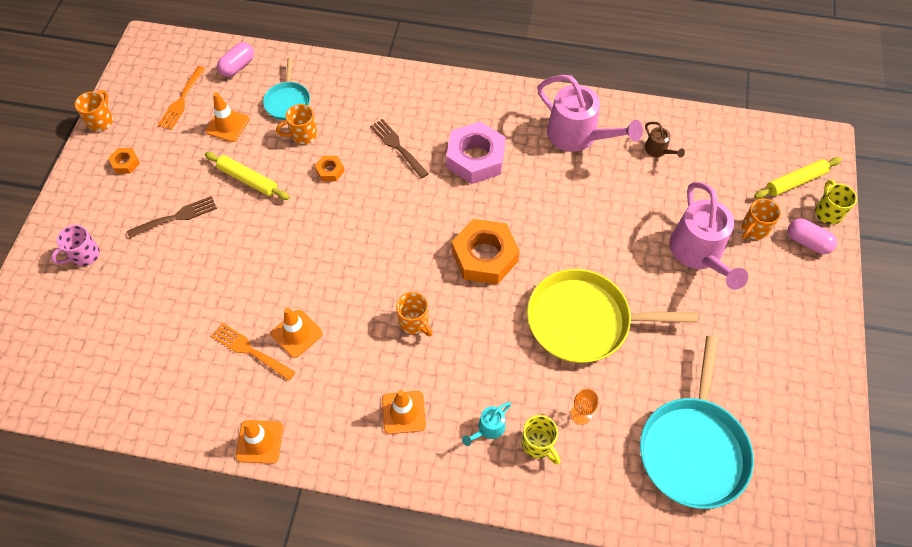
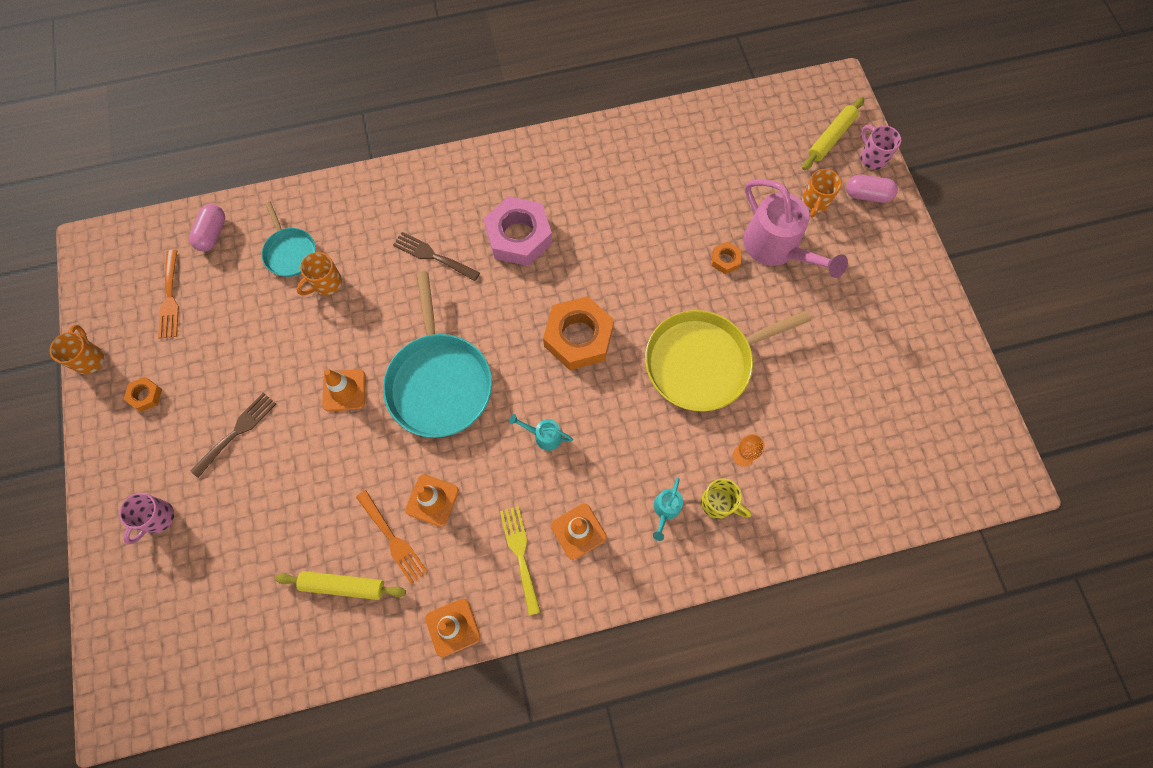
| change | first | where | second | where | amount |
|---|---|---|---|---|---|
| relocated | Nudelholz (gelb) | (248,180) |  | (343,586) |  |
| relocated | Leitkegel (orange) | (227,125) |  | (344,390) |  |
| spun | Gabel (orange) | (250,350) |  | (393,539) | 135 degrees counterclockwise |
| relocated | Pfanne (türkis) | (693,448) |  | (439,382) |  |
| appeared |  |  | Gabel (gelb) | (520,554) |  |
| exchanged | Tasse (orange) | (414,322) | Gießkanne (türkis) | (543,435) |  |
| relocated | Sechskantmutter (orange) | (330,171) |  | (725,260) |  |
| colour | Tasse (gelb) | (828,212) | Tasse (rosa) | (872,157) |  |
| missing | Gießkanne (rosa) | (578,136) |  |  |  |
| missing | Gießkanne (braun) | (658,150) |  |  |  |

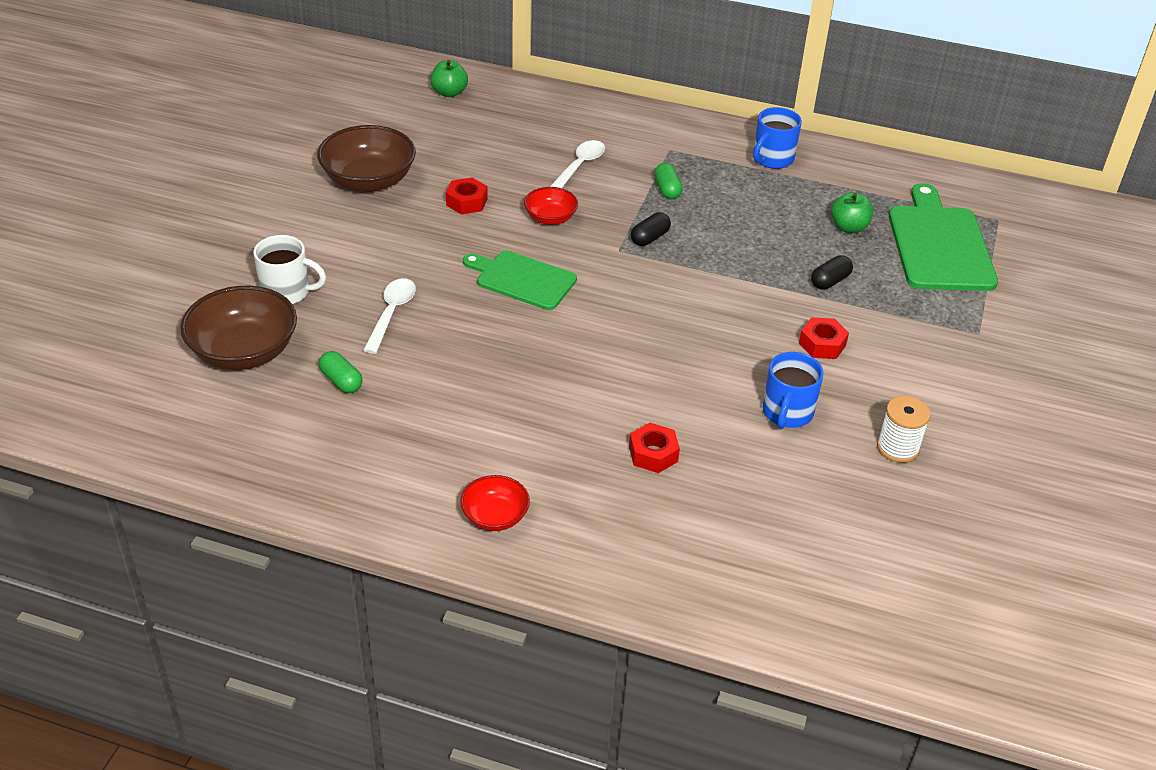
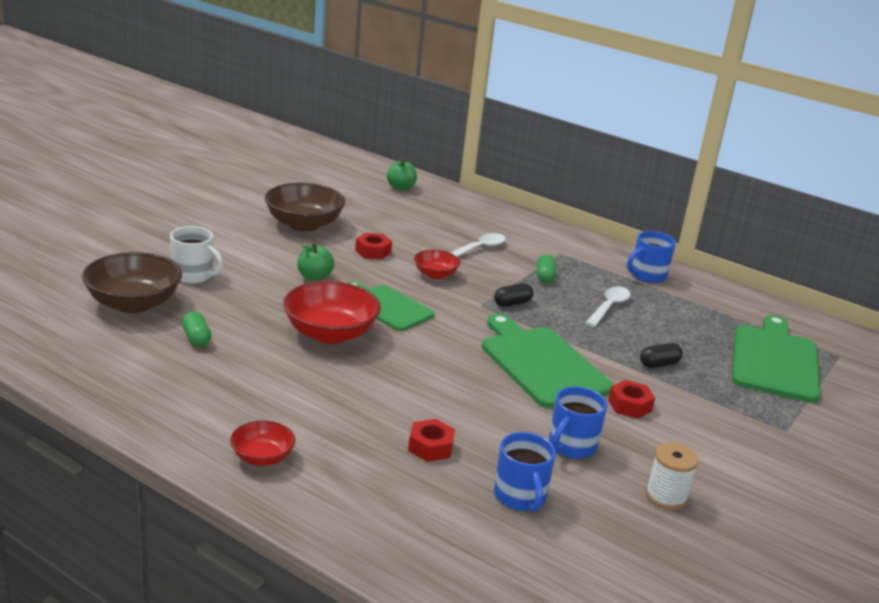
| change | first | where | second | where | amount |
|---|---|---|---|---|---|
| appeared |  |  | Schüssel (rot) | (330,333) |  |
| relocated | Apfel (grün) | (849,227) |  | (314,277) |  |
| appeared |  |  | Schneidebrett (grün) | (542,364) |  |
| appeared |  |  | Tasse (blau) | (520,497) |  |
| relocated | Löffel (weiß) | (391,314) |  | (608,307) |  |

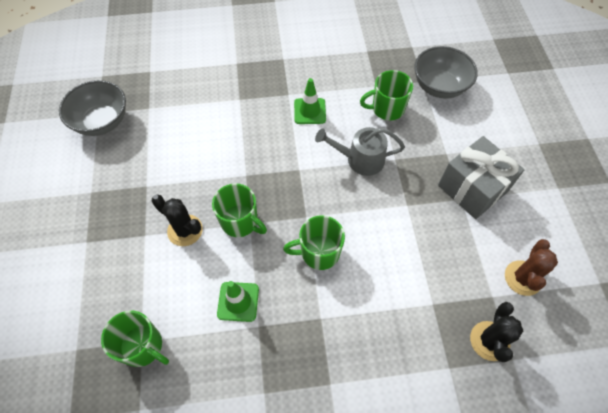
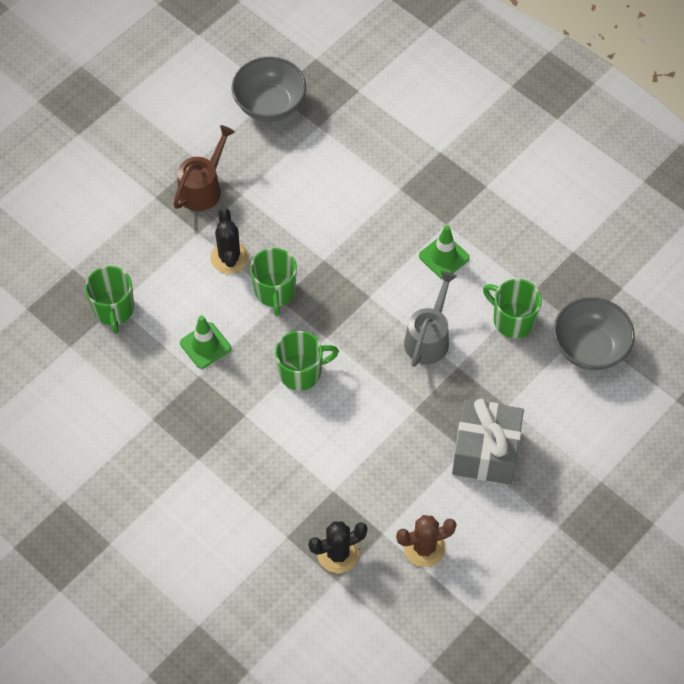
| change | first | where | second | where | amount |
|---|---|---|---|---|---|
| appeared |  |  | Gießkanne (braun) | (203,188) |  |
| spun | Tasse (grün) | (319,253) |  | (301,372) | 120 degrees clockwise |
| spun | Gießkanne (grau) | (360,159) |  | (428,338) | 60 degrees clockwise |

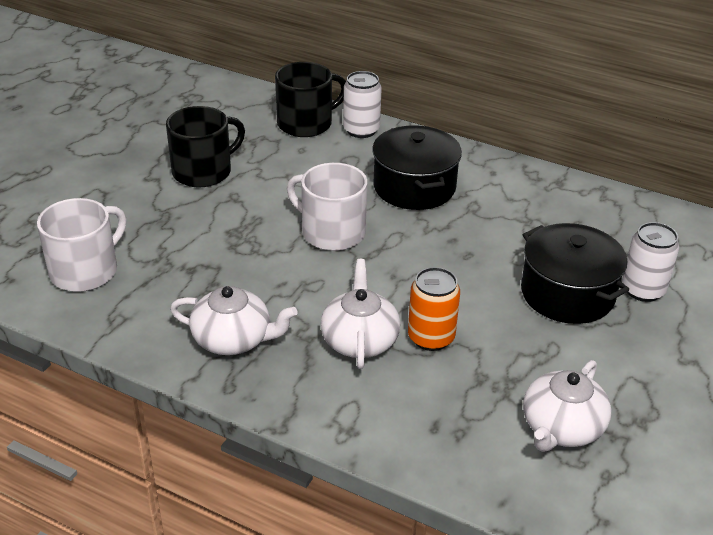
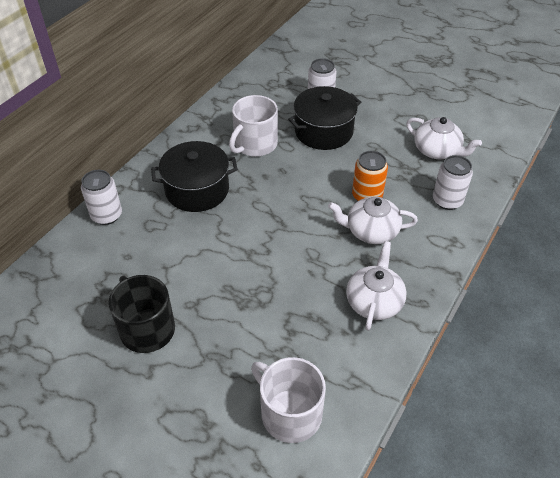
| change | first | where | second | where | amount |
|---|---|---|---|---|---|
| relocated | Tasse (weiß) | (332,232) |  | (255,144) |  |
| appeared |  |  | Dose (weiß) | (447,201) |  |
| missing | Tasse (schwarz) | (306,123) |  |  |  |

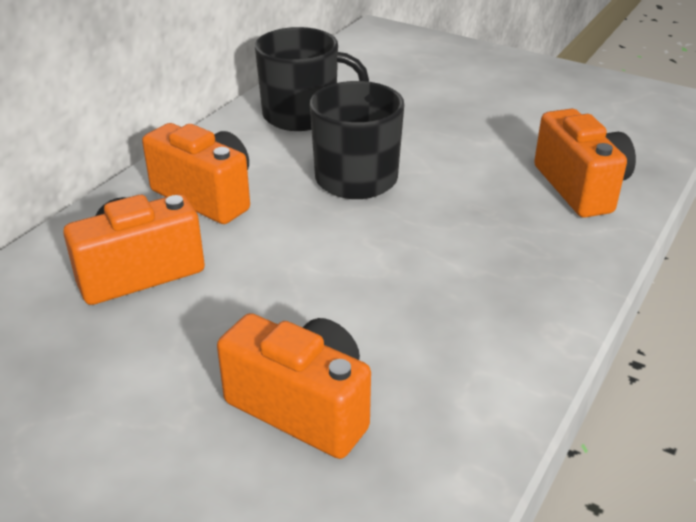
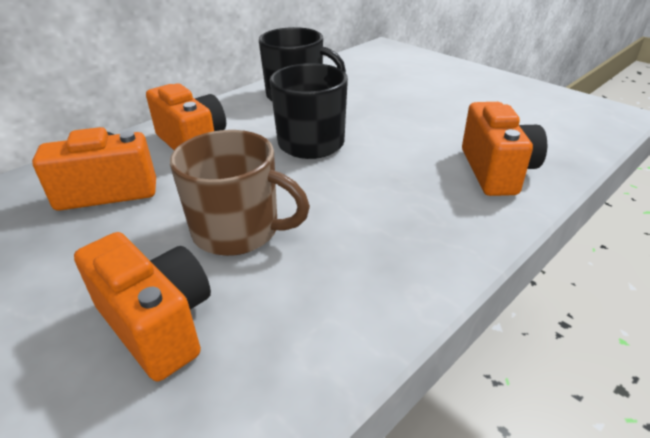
| change | first | where | second | where | amount |
|---|---|---|---|---|---|
| appeared |  |  | Tasse (braun) | (238,231) |  |

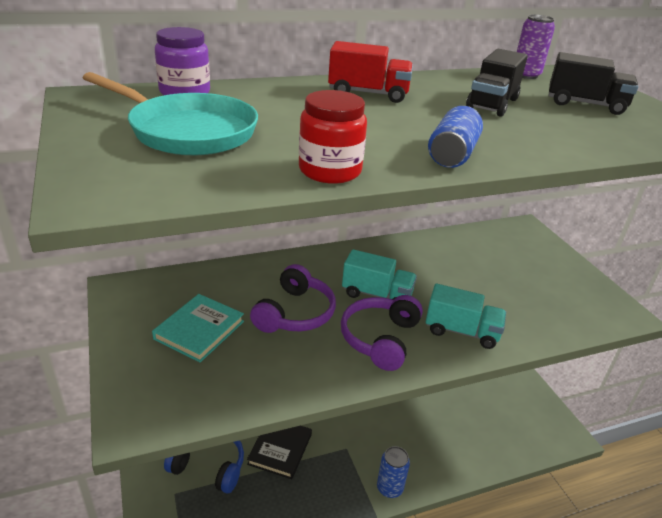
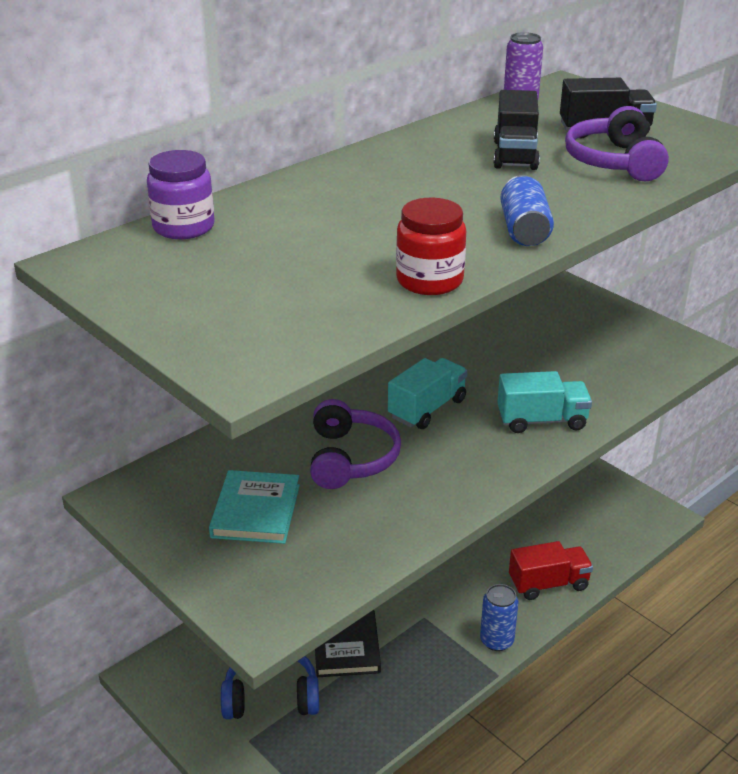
| change | first | where | second | where | amount |
|---|---|---|---|---|---|
| spun | Lastwagen (türkis) | (377,294) |  | (427,409) | 45 degrees counterclockwise |
| relocated | Lastwagen (rot) | (368,94) |  | (548,584) |  |
| relocated | Kopfhörer (lila) | (380,339) |  | (614,162) |  |
| missing | Pfanne (türkis) | (187,131) |  |  |  |

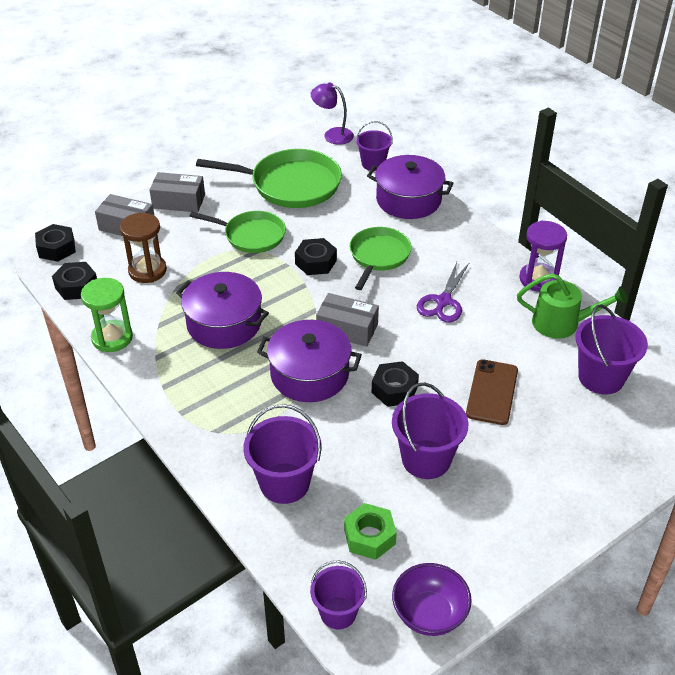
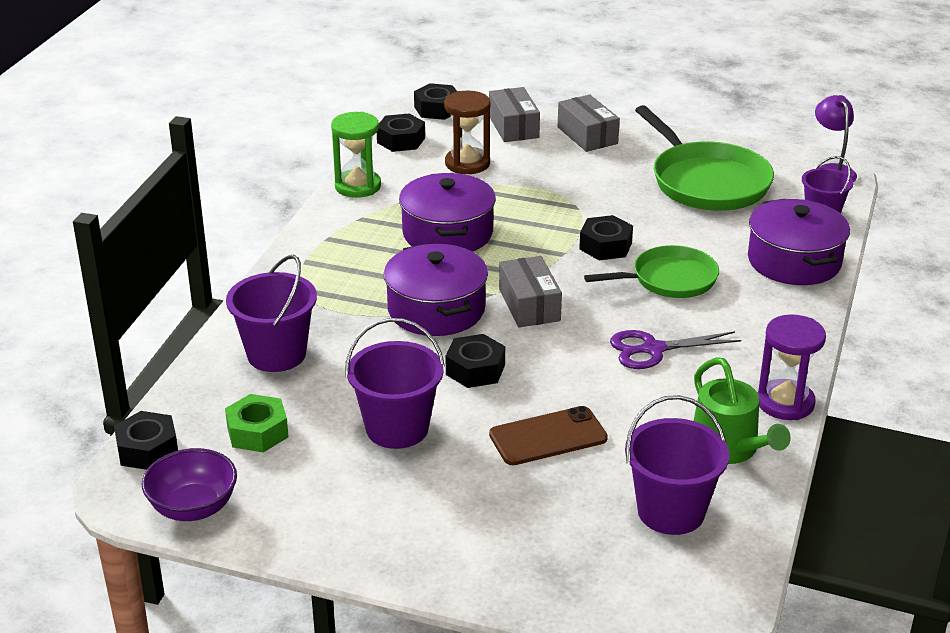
| change | first | where | second | where | amount |
|---|---|---|---|---|---|
| exchanged | Eimer (lila) | (338,613) | Sechskantmutter (schwarz) | (147,449) |  |
| missing | Pfanne (grün) | (252,235) |  |  |  |

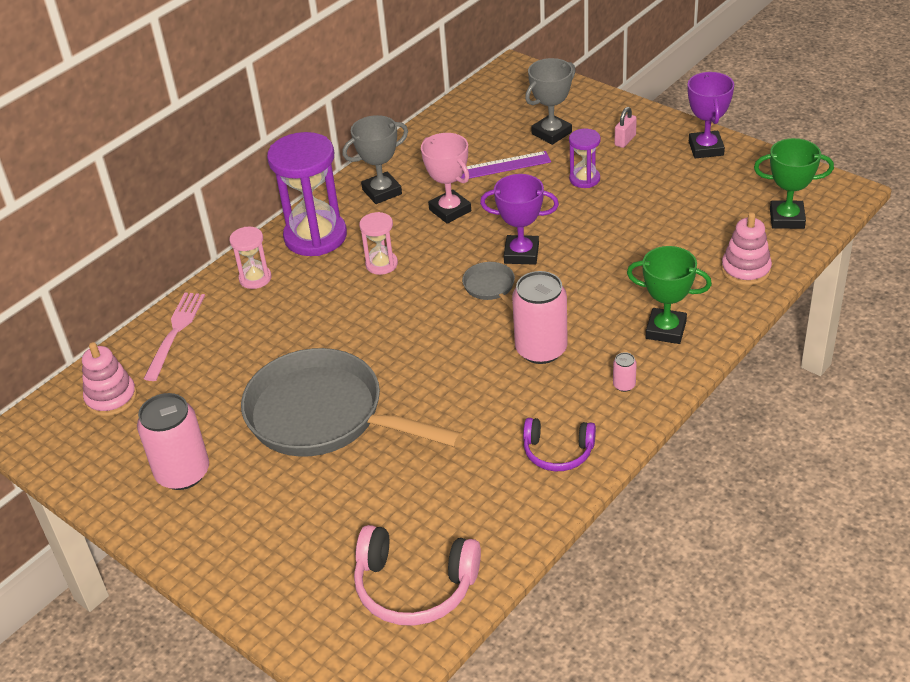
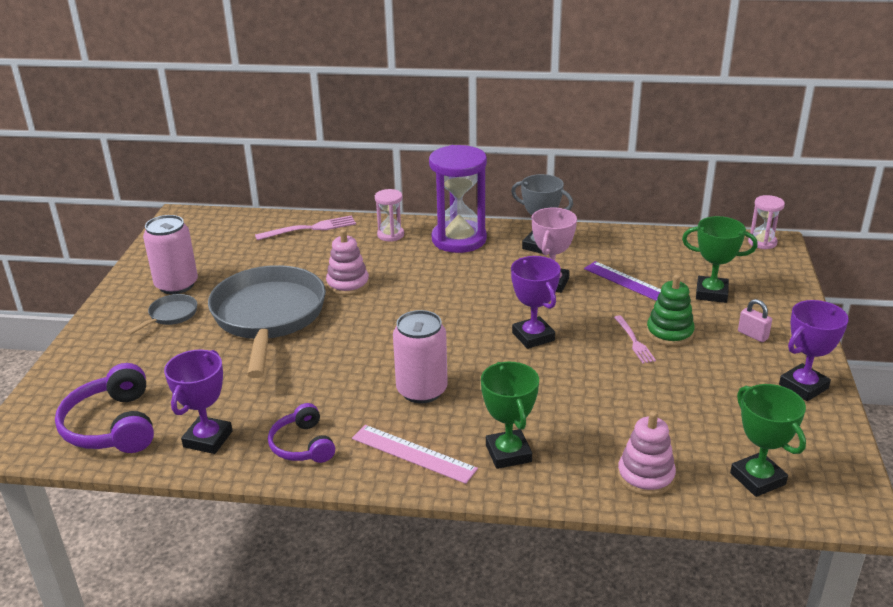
| change | first | where | second | where | amount |
|---|---|---|---|---|---|
| colour | Kopfhörer (rosa) | (414,587) | Kopfhörer (lila) | (112,426) |  |
| relocated | Pfanne (grau) | (491,288) |  | (171,315) |  |
| appeared |  |  | Pokal (lila) | (208,439) |  |
| relocated | Stapelspielzeug (rosa) | (111,398) |  | (348,284) |  |
| exchanged | Dose (rosa) | (624,385) | Lineal (rosa) | (413,453) |  |
| appeared |  |  | Gabel (rosa) | (634,341) |  |
| exchanged | Sanduhr (lila) | (584,179) | Stapelspielzeug (grün) | (669,333) |  |
| colour | Pokal (grau) | (551,133) | Pokal (grün) | (711,293) |  |
| spun | Vorhängeschloss (rosa) | (625,140) |  | (752,335) | 45 degrees clockwise |
| relocated | Sanduhr (rosa) | (381,264) |  | (762,242) |  |

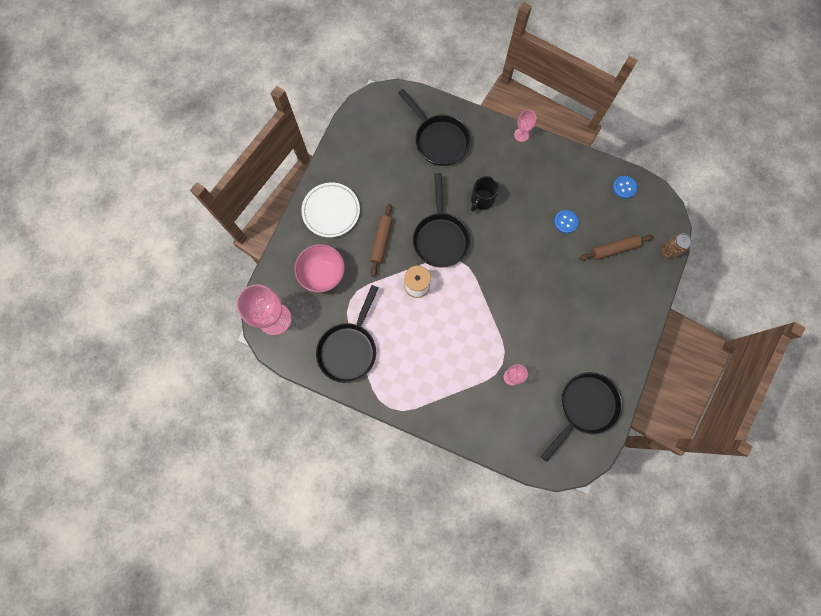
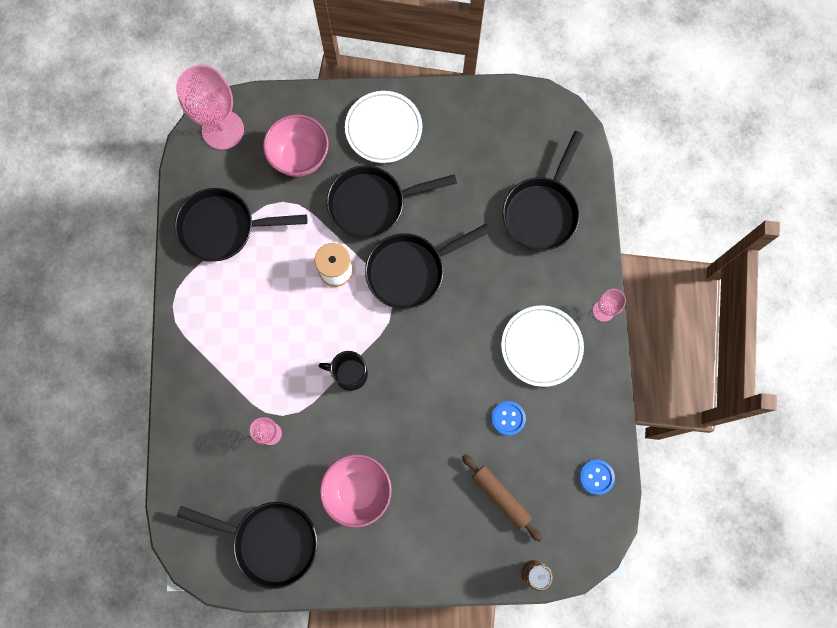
| change | first | where | second | where | amount |
|---|---|---|---|---|---|
| relocated | Tasse (schwarz) | (482,200) |  | (349,374) |  |
| appeared |  |  | Schüssel (rosa) | (358,490) |  |
| exchanged | Nudelholz (braun) | (381,241) | Pfanne (schwarz) | (372,204) |  |
| appeared |  |  | Teller (weiß) | (541,346) |  |

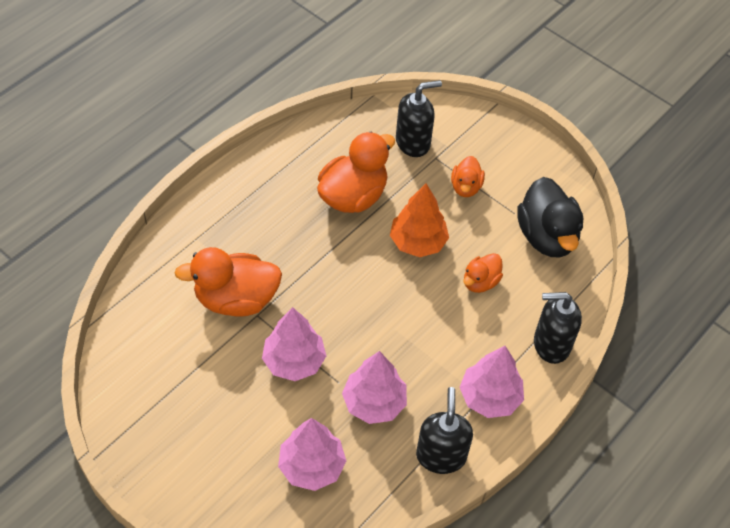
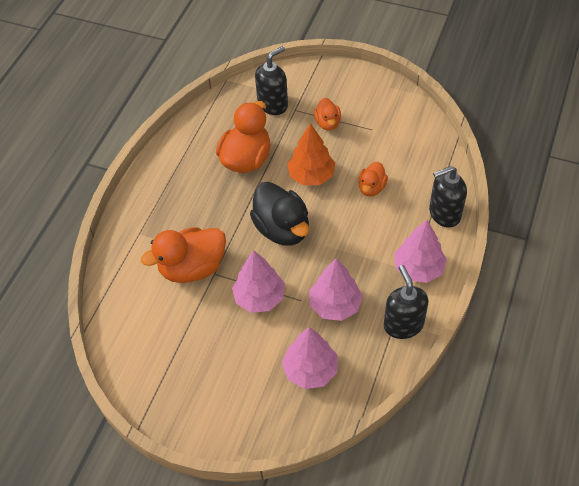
| change | first | where | second | where | amount |
|---|---|---|---|---|---|
| relocated | Ente (schwarz) | (547,236) |  | (282,229) |  |

